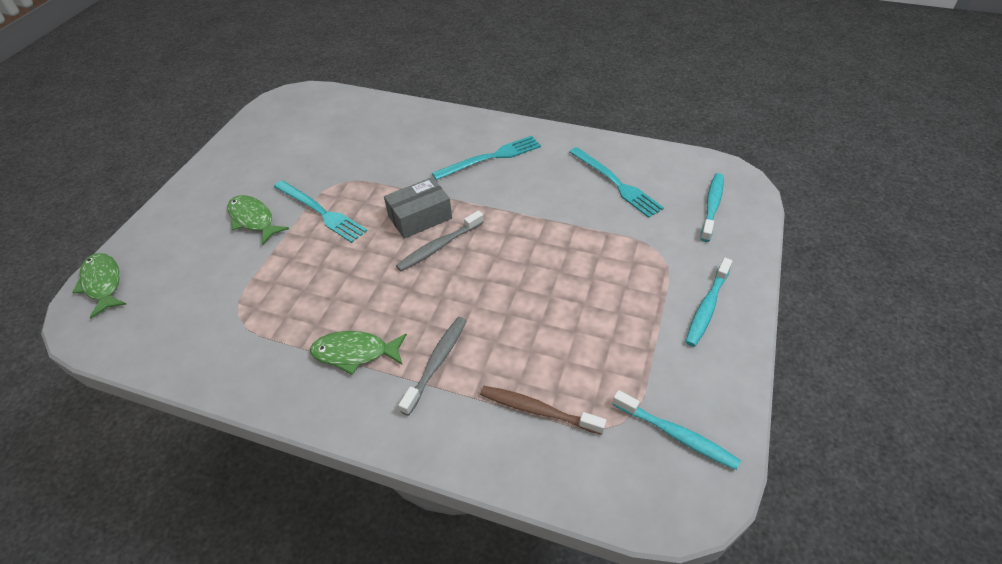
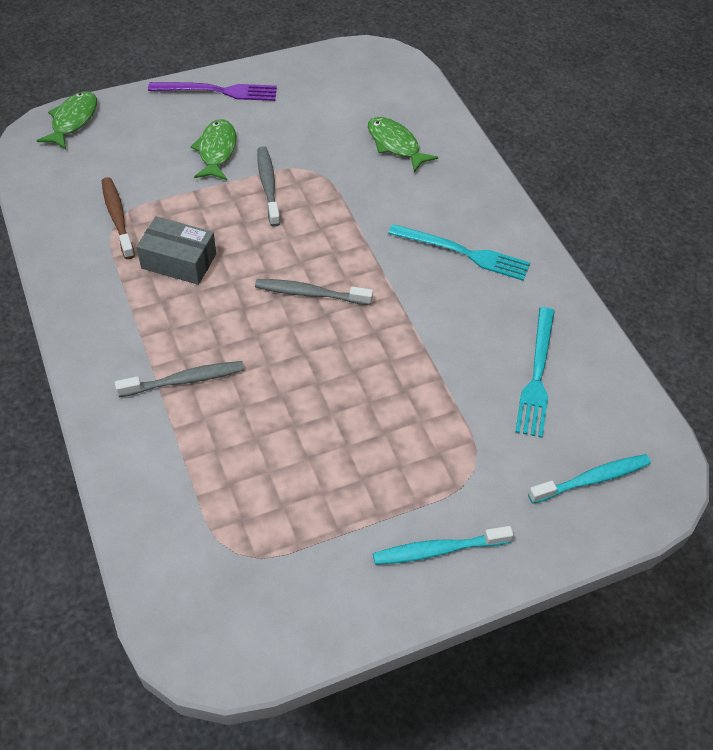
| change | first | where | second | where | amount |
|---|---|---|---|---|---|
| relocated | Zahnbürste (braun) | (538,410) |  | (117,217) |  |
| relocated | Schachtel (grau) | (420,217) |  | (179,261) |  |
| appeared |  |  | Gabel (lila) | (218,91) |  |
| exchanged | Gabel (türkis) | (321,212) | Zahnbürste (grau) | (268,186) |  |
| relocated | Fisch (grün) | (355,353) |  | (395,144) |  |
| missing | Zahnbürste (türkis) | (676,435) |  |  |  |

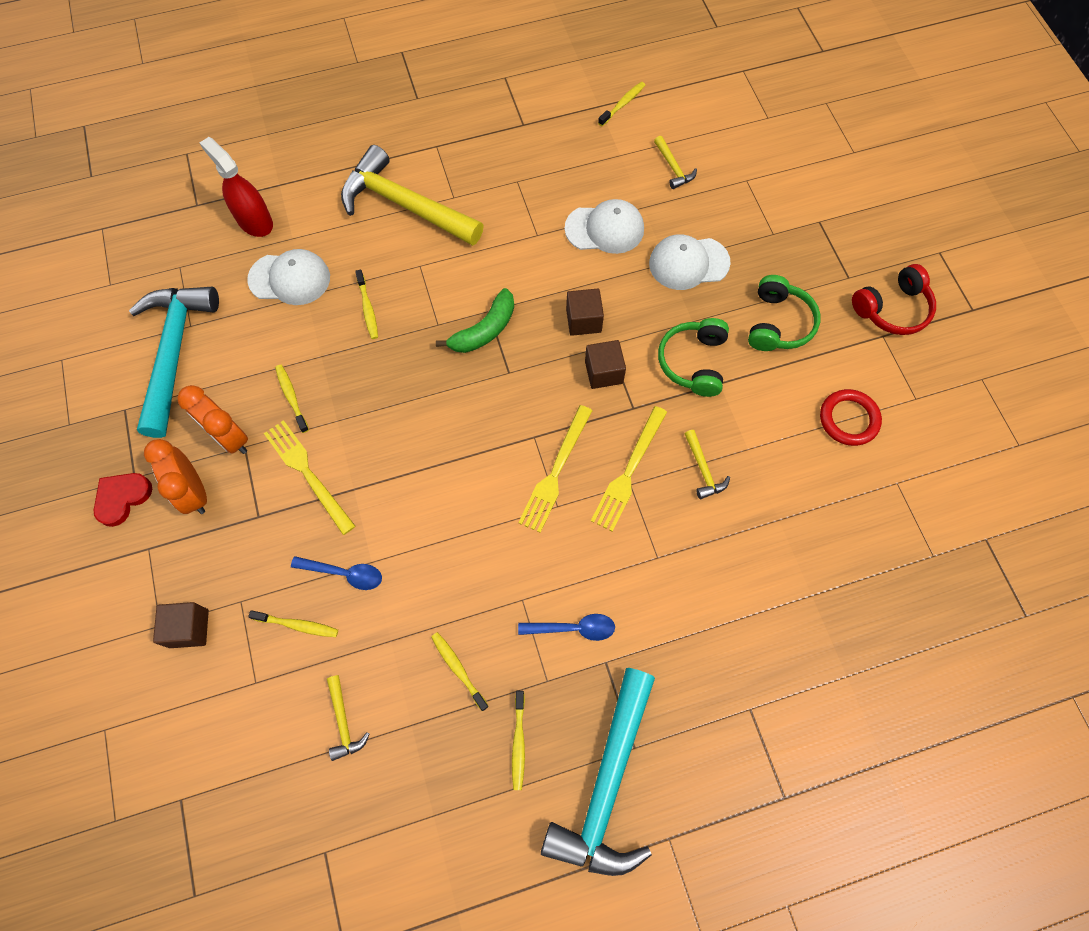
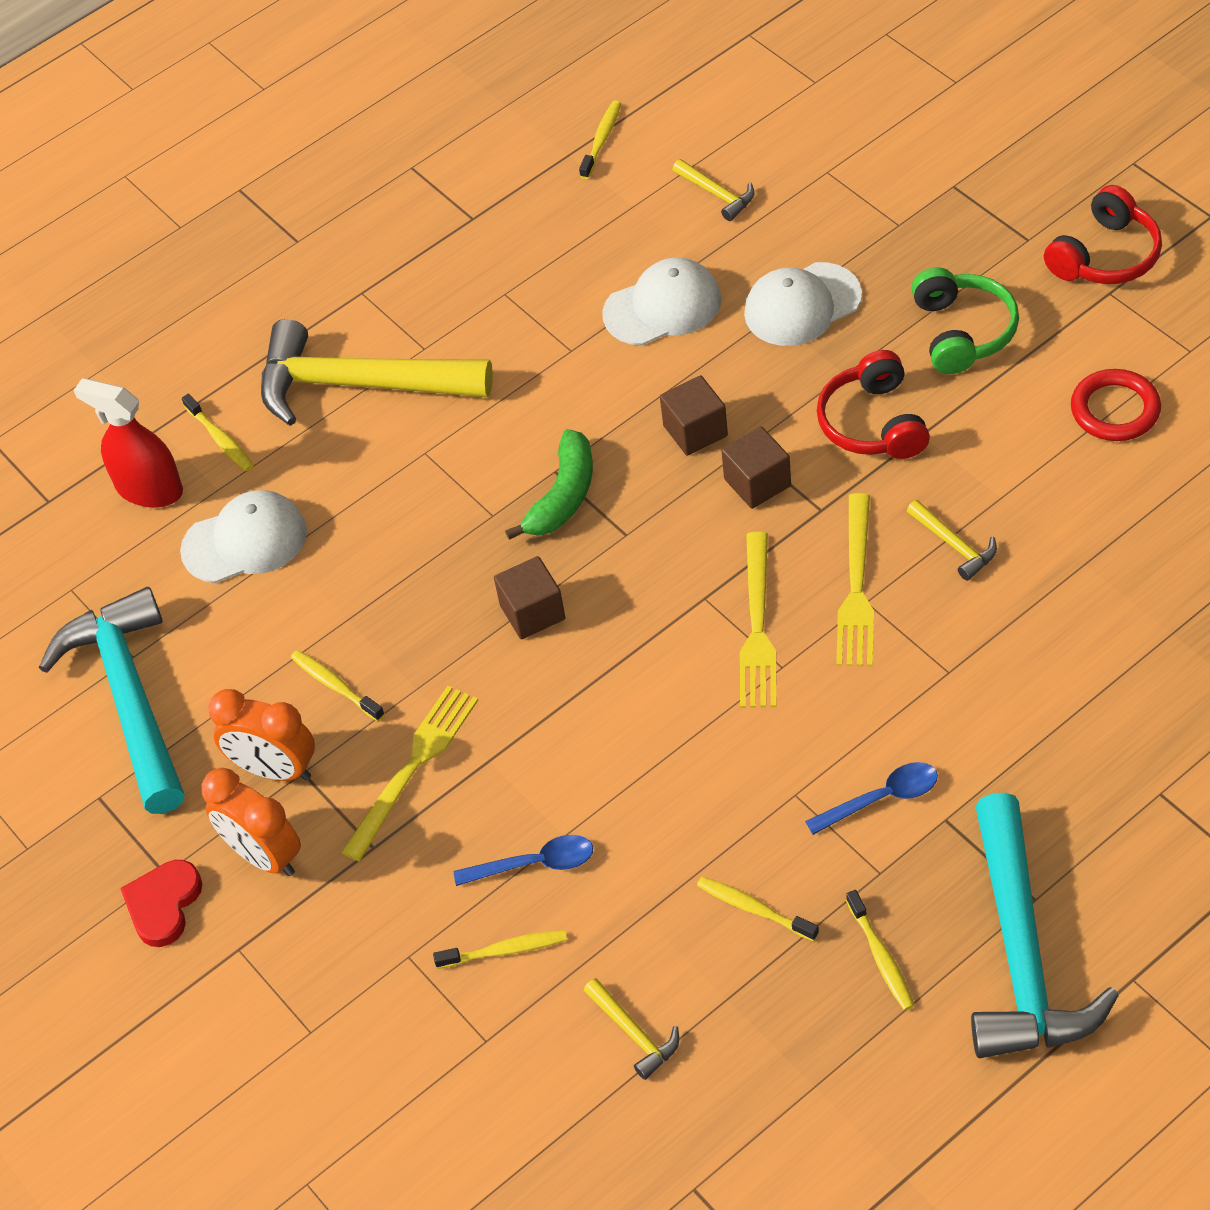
| change | first | where | second | where | amount |
|---|---|---|---|---|---|
| relocated | Zahnbürste (gelb) | (368,309) |  | (220,439) |  |
| spun | Gabel (gelb) | (308,473) |  | (413,767) | 90 degrees clockwise |
| relocated | Kubus (braun) | (189,628) |  | (532,612) |  |
| colour | Kopfhörer (grün) | (693,362) | Kopfhörer (rot) | (873,423) |  |

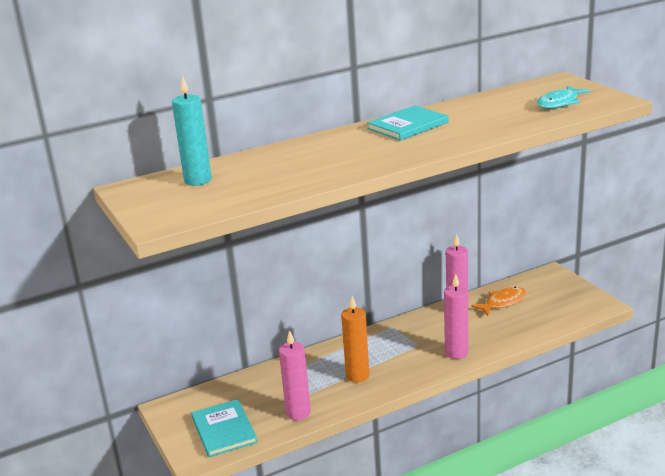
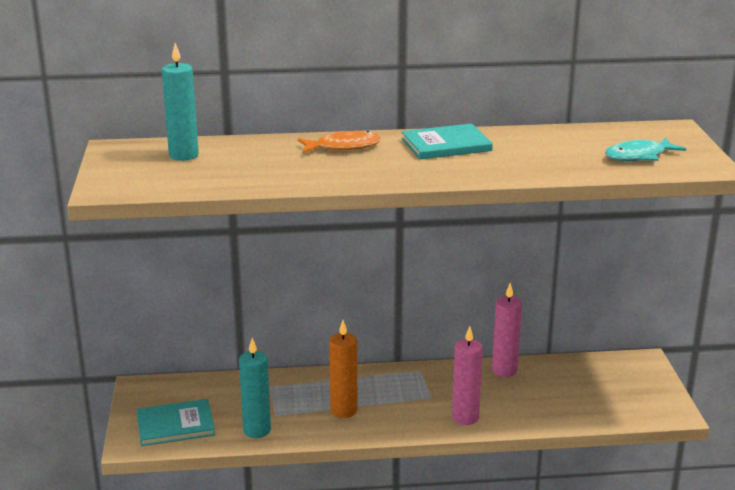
| change | first | where | second | where | amount |
|---|---|---|---|---|---|
| spun | Buch (türkis) | (224,430) |  | (175,425) | 75 degrees clockwise |
| colour | Kerze (rosa) | (298,413) | Kerze (türkis) | (257,430) |  |
| relocated | Fisch (orange) | (503,302) |  | (343,147) |  |

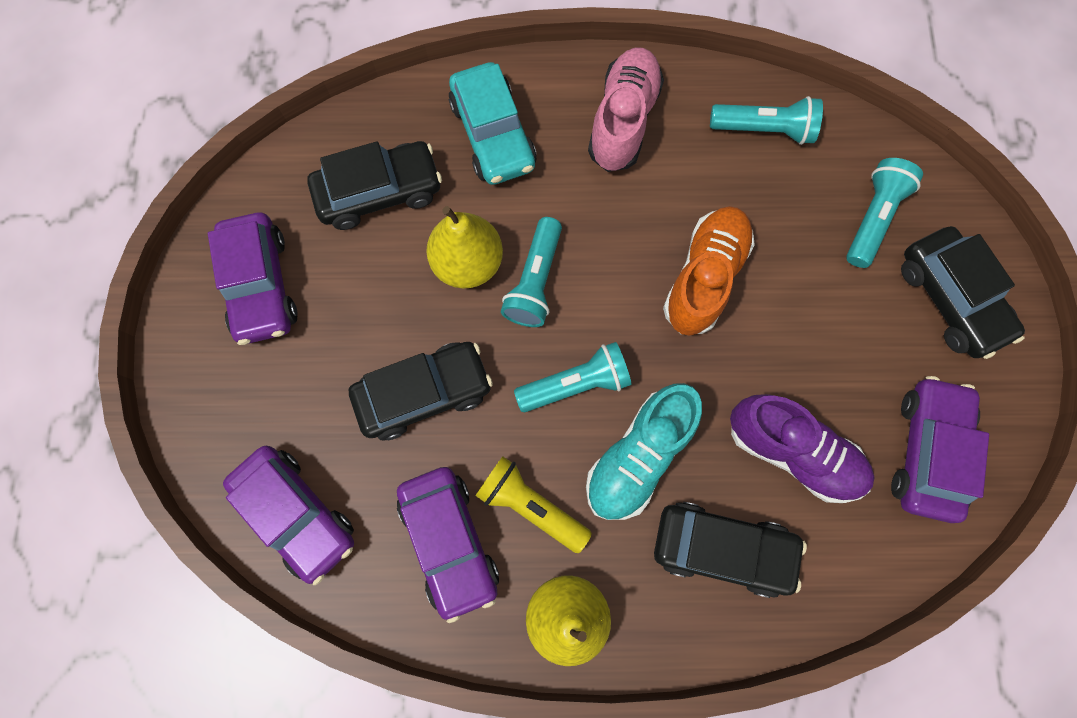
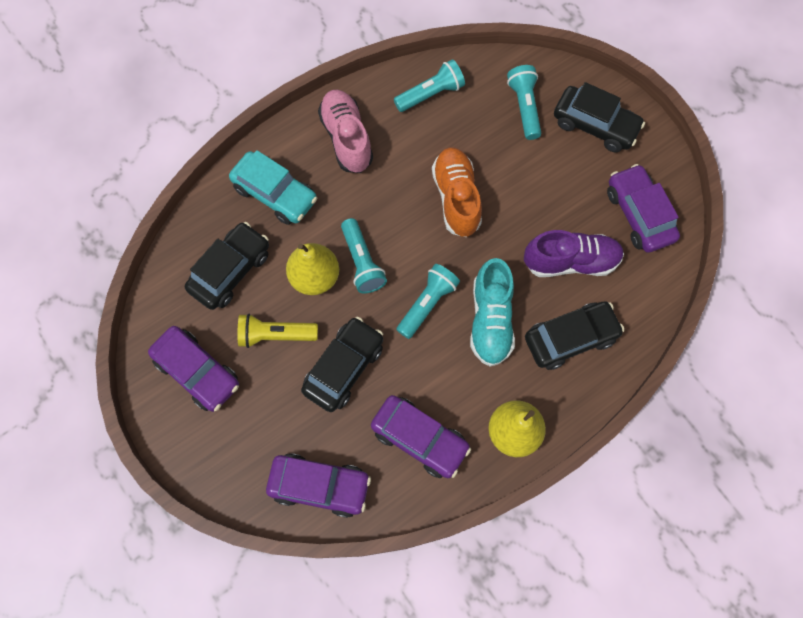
| change | first | where | second | where | amount |
|---|---|---|---|---|---|
| relocated | Taschenlampe (gelb) | (530,505) |  | (275,335) |  |

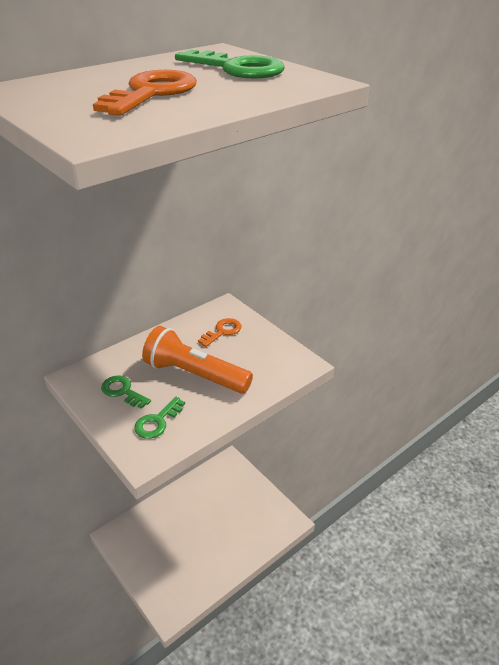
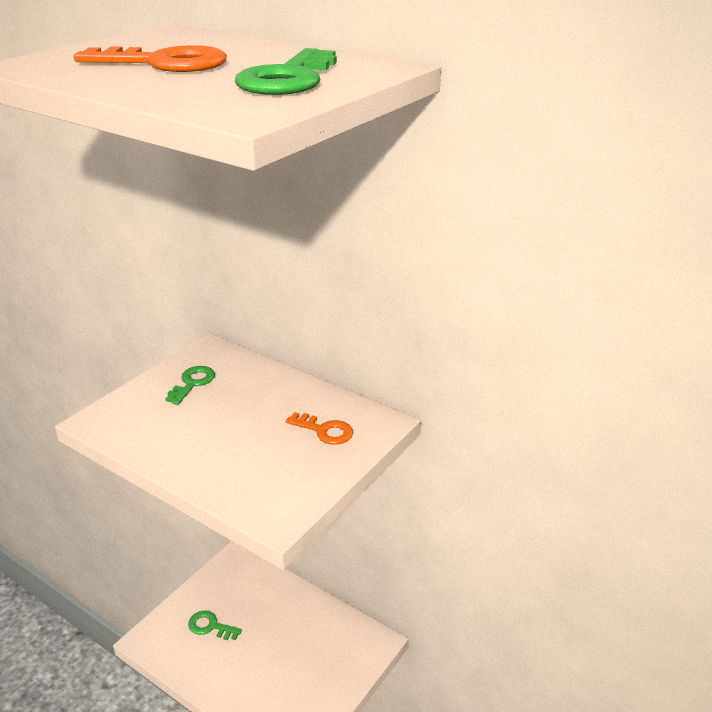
| change | first | where | second | where | amount |
|---|---|---|---|---|---|
| relocated | Schlüssel (grün) | (157,422) |  | (210,626) |  |
| missing | Taschenlampe (orange) | (195,375) |  |  |  |

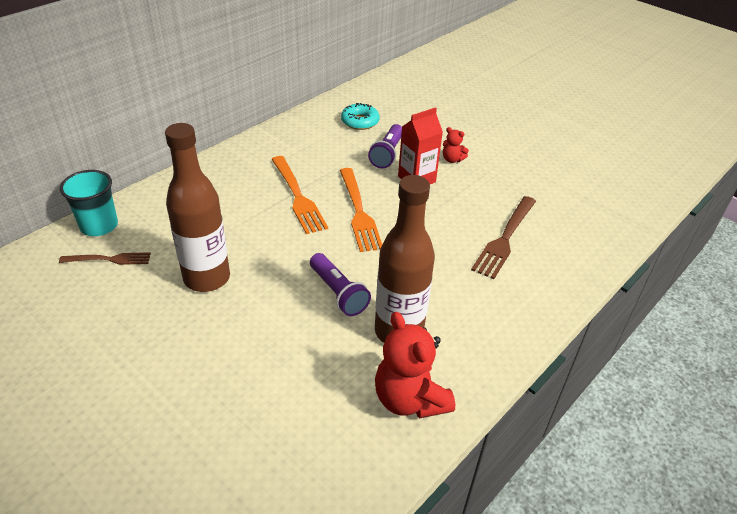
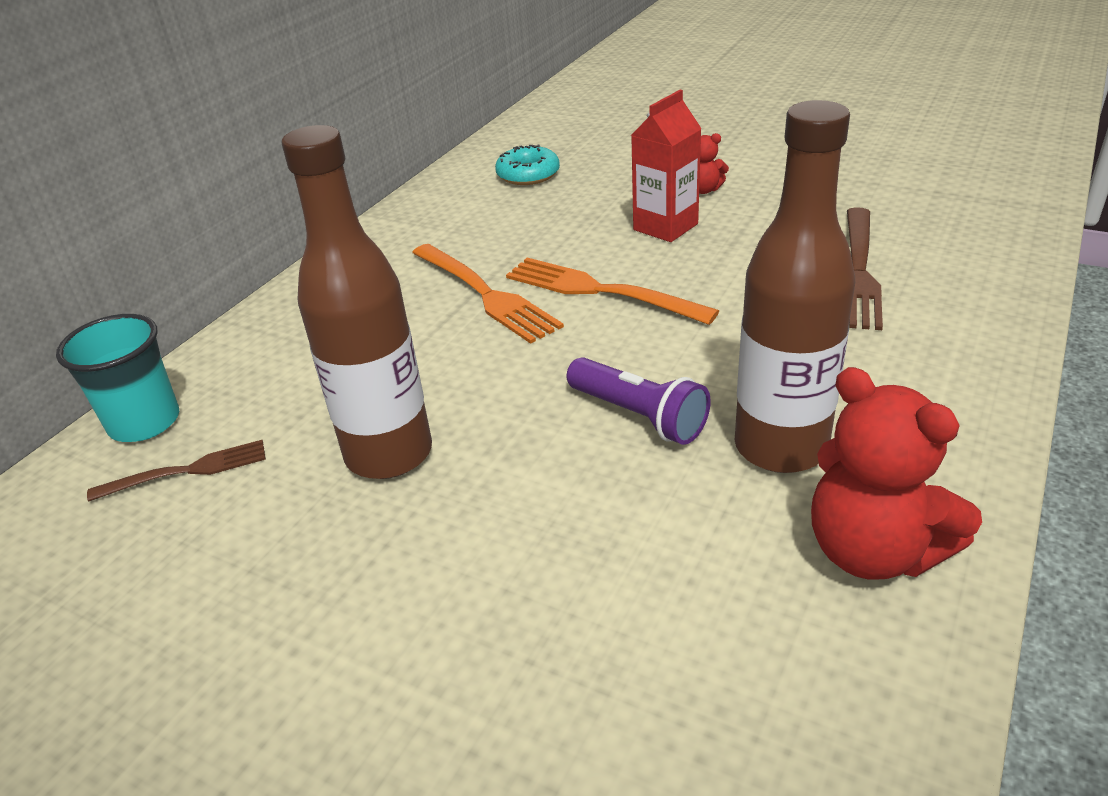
| change | first | where | second | where | amount |
|---|---|---|---|---|---|
| spun | Gabel (orange) | (359,212) |  | (600,291) | 150 degrees clockwise |
| missing | Taschenlampe (lila) | (387,154) |  |  |  |

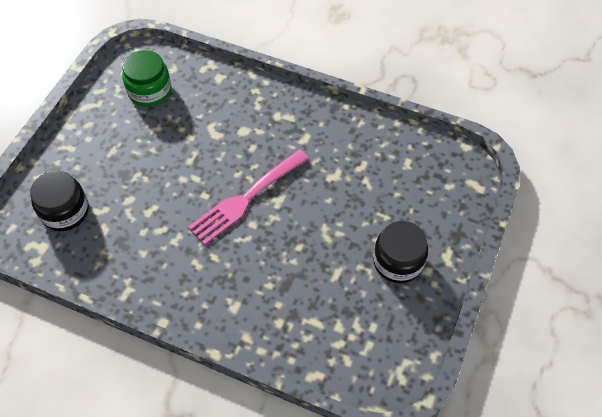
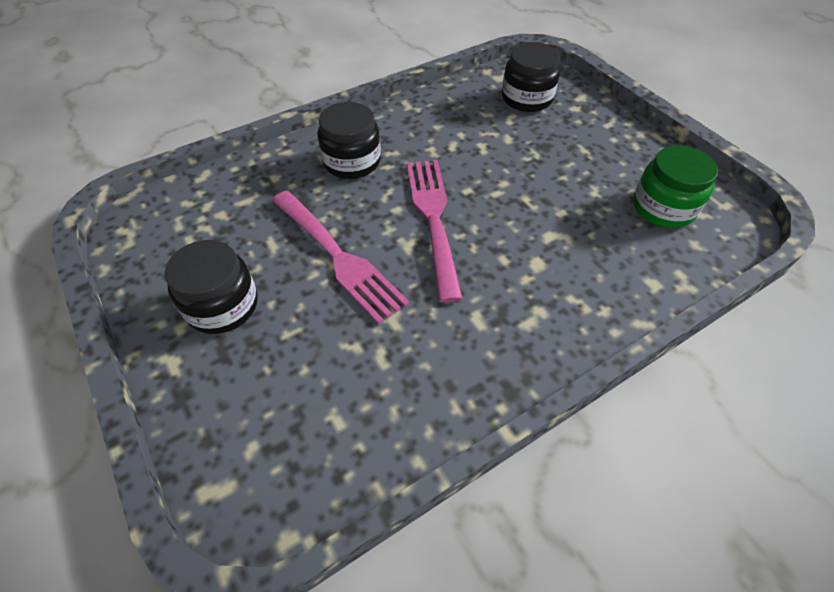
| change | first | where | second | where | amount |
|---|---|---|---|---|---|
| appeared |  |  | Gabel (rosa) | (338,257) |  |
| appeared |  |  | Einmachglas (schwarz) | (352,161) |  |

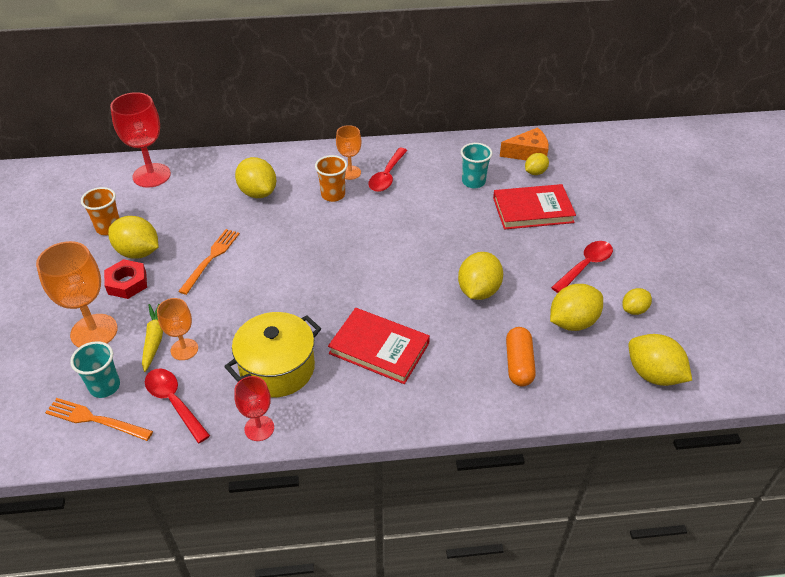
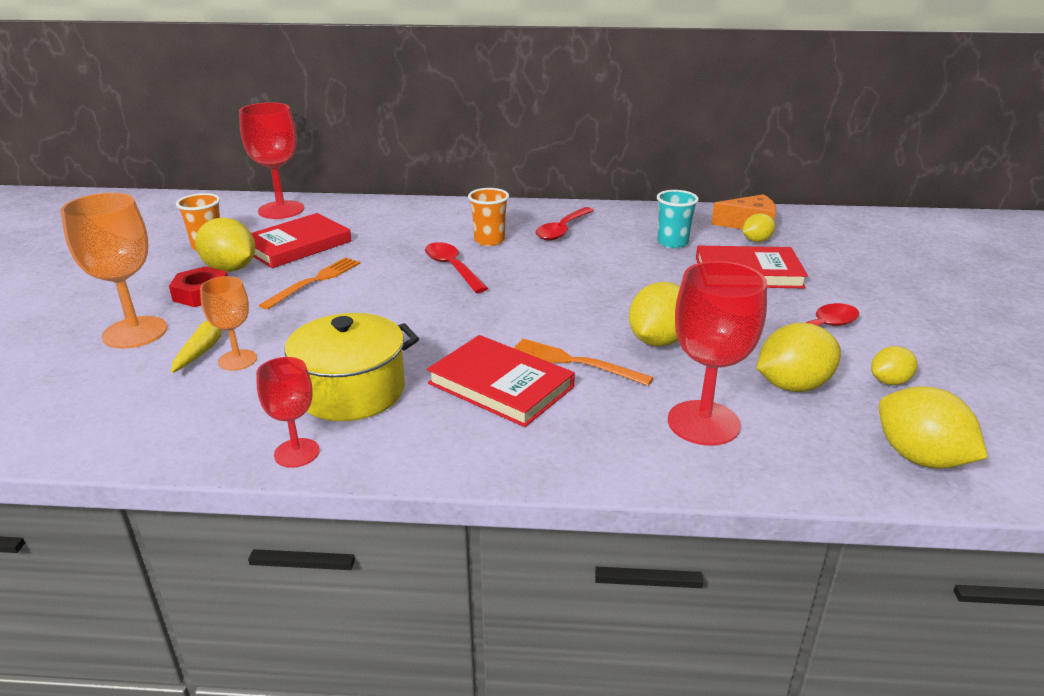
| change | first | where | second | where | amount |
|---|---|---|---|---|---|
| appeared |  |  | Buch (rot) | (297,245) |  |
| relocated | Löffel (rot) | (174,402) |  | (452,268) |  |
| relocated | Gabel (orange) | (95,419) |  | (575,362) |  |
| exchanged | Kapsel (orange) | (519,364) | Kelch (rot) | (703,423) |  |
| missing | Becher (türkis) | (105,386) |  |  |  |
| missing | Zitrone (gelb) | (258,192) |  |  |  |
| missing | Kelch (orange) | (350,172) |  |  |  |

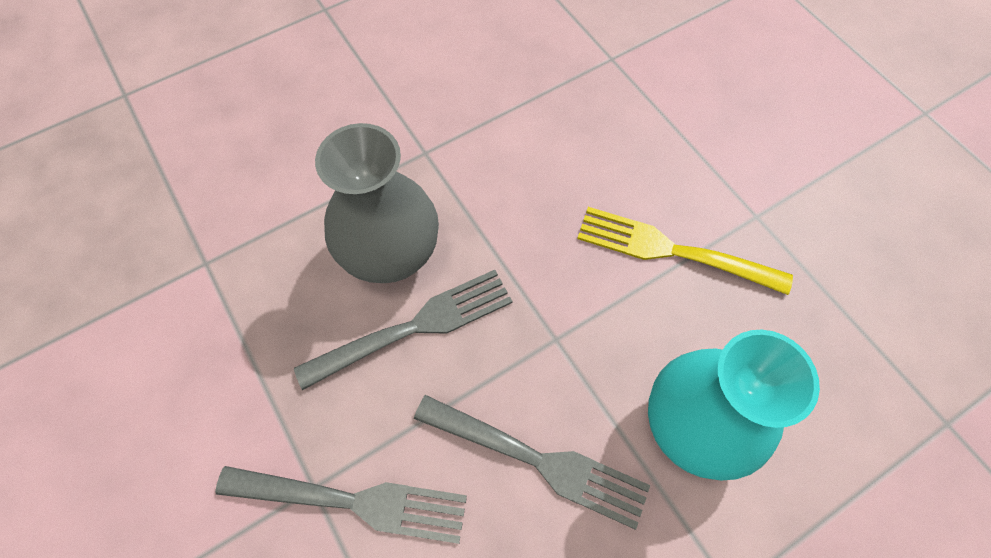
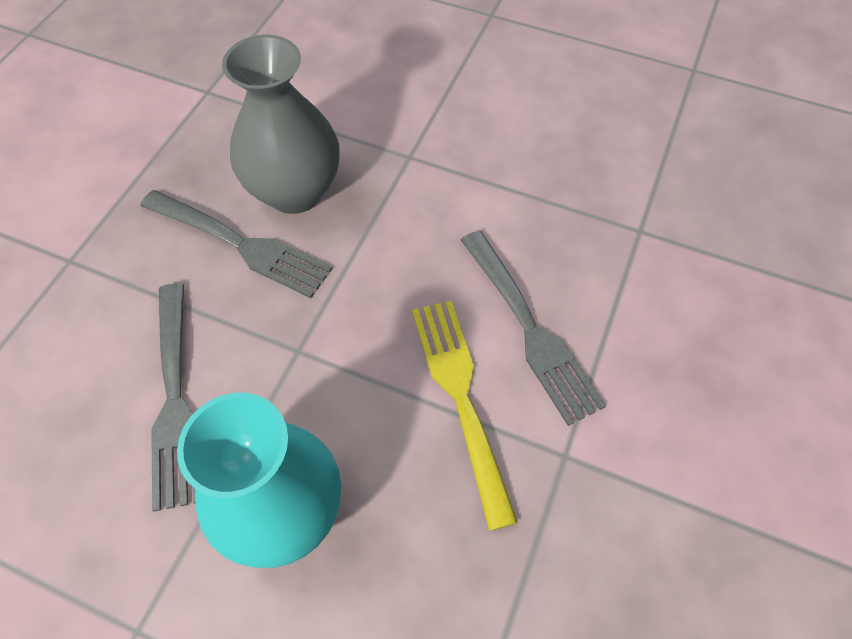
| change | first | where | second | where | amount |
|---|---|---|---|---|---|
| relocated | Gabel (grau) | (351,502) |  | (528,328) |  |

